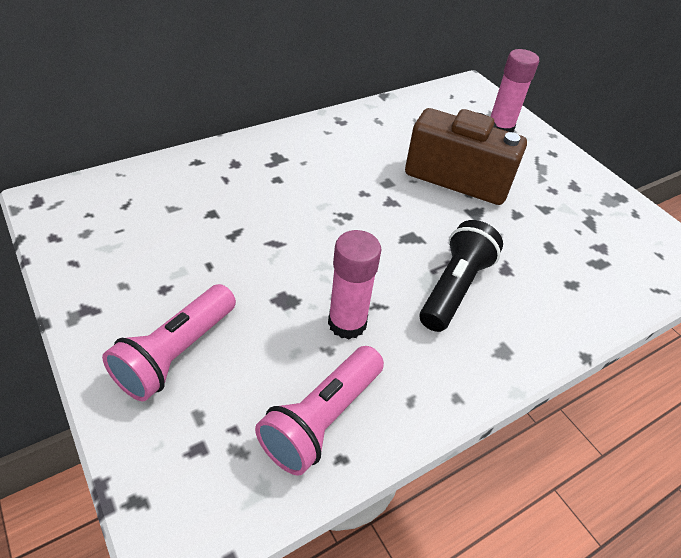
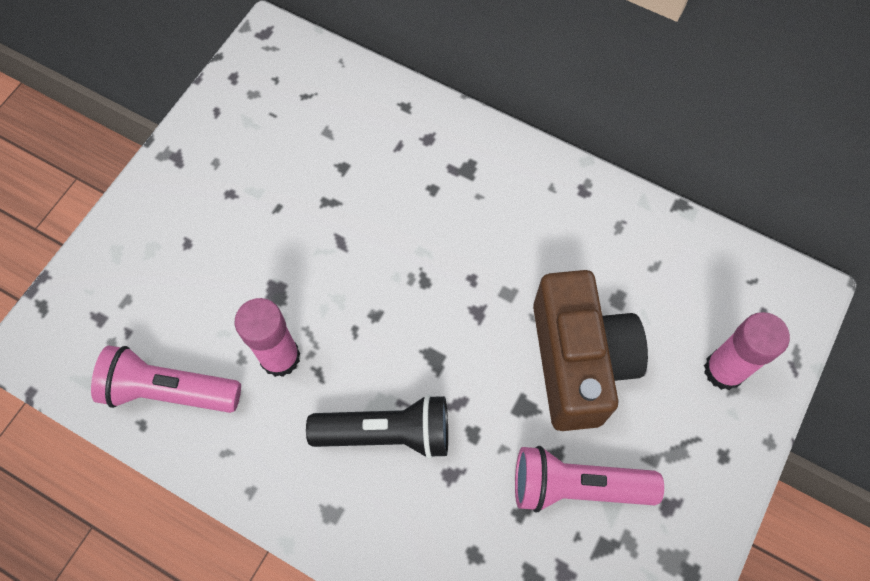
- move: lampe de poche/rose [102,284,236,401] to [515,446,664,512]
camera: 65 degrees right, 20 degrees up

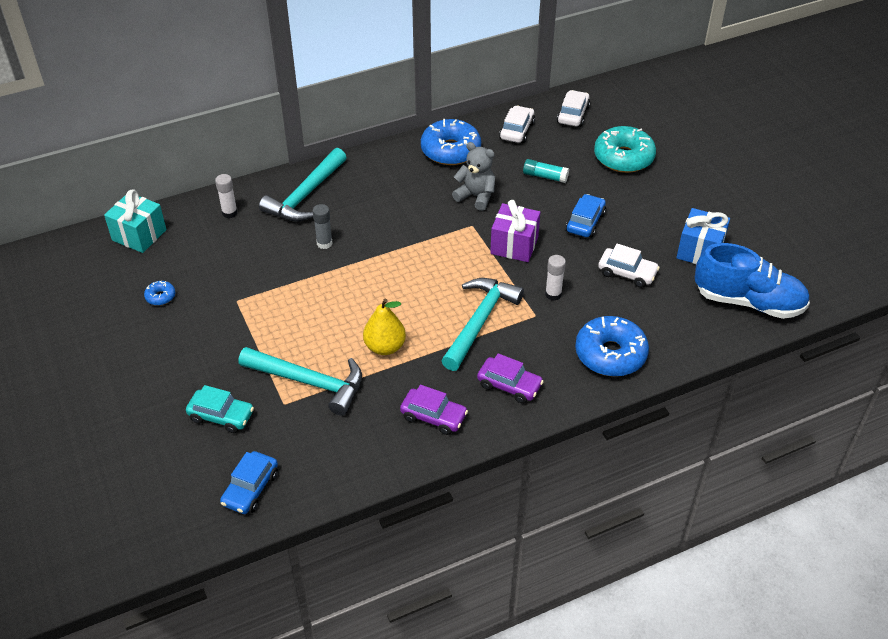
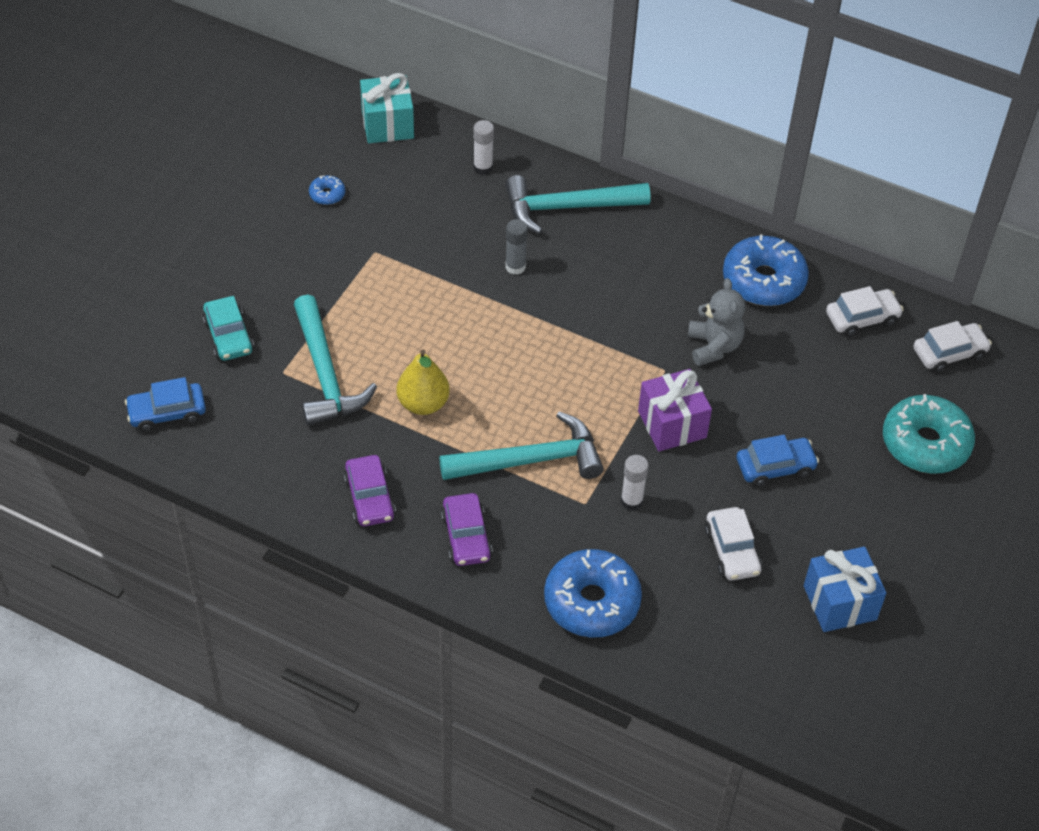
- delete: bâton de colle/turquoise [523,159,569,183]
- delete: chaussure/bleu [695,243,810,319]
camera: 50 degrees right, 5 degrees up

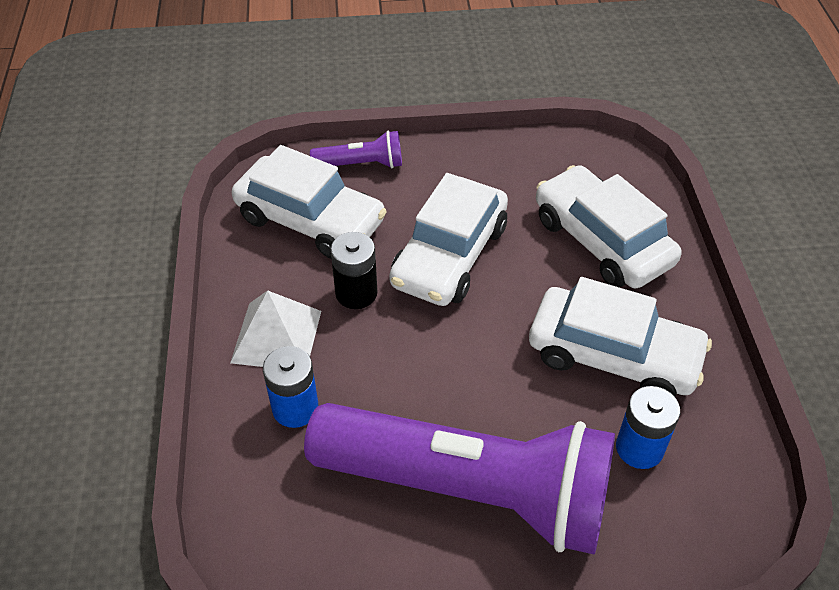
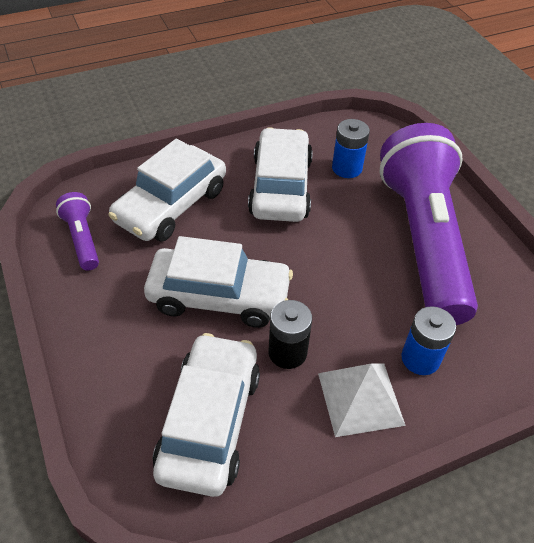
- move: lampe de poche/violet [310,131,402,168] to [56,192,99,271]
camera: 110 degrees left, 0 degrees up

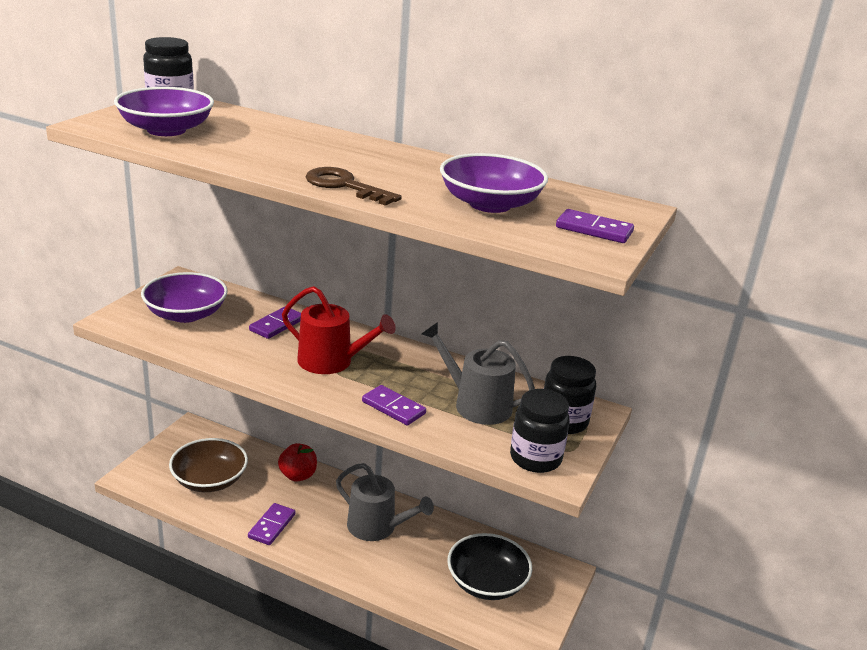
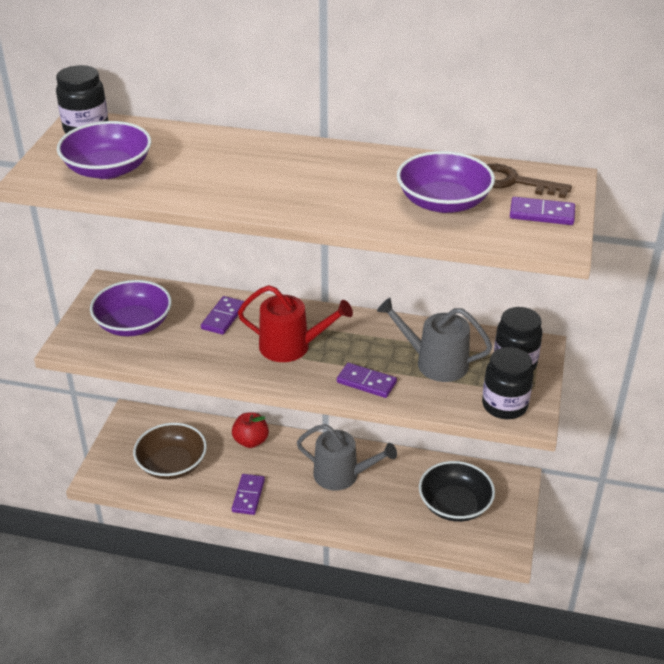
- move: clé/marron [306,167,402,206] to [487,164,572,198]
camera: 10 degrees left, 10 degrees up

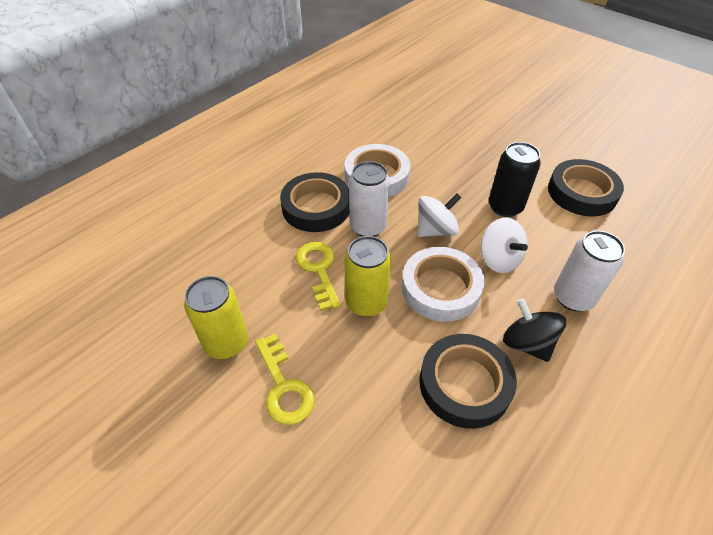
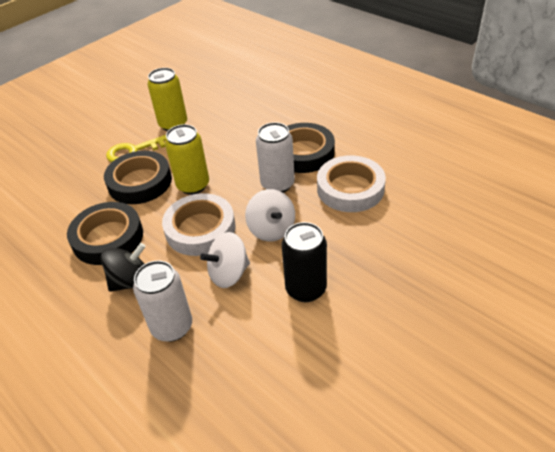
- move: ruban adhésif/noir [548,159,624,216] to [104,151,172,204]
- delete: clé/jaune [296,242,341,311]
camera: 95 degrees right, 5 degrees down

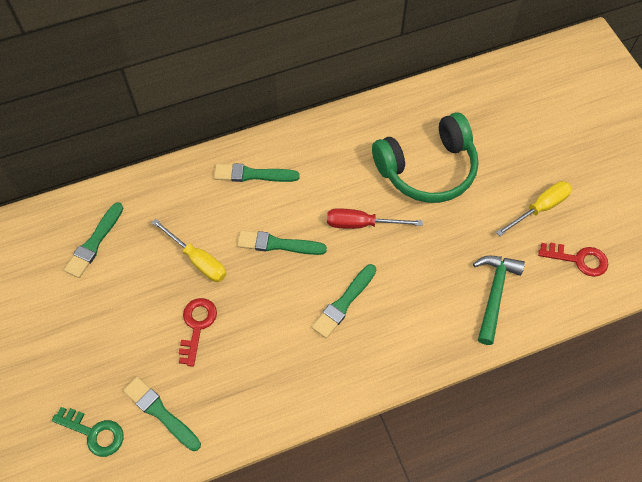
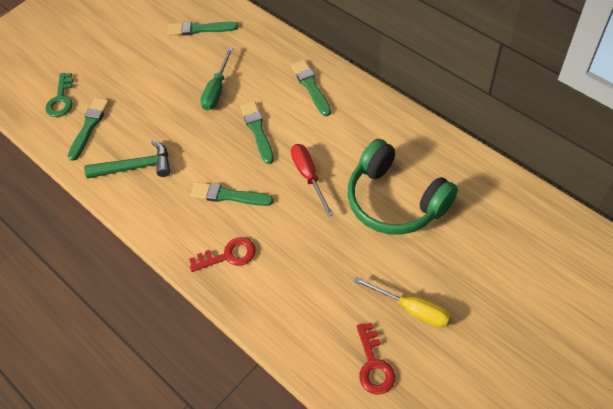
- recolor: tournevis/jaune [152,219,226,282] to tournevis/vert [200,47,233,111]
- move: marteau/vert [473,256,525,345] to [84,140,170,178]
- move: clé/rouge [178,298,217,367] to [189,237,256,272]
camera: 70 degrees right, 5 degrees down

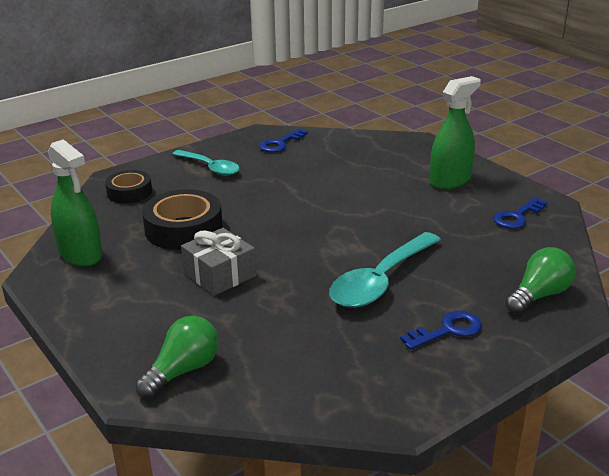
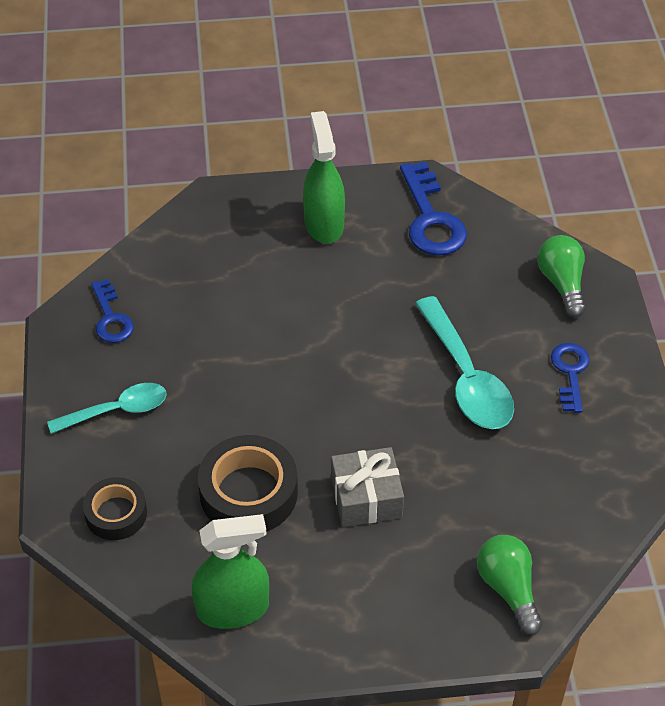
- resize: clé/bleu [493,197,547,229] = [400,162,467,256] x1.62
camera: 60 degrees left, 20 degrees up

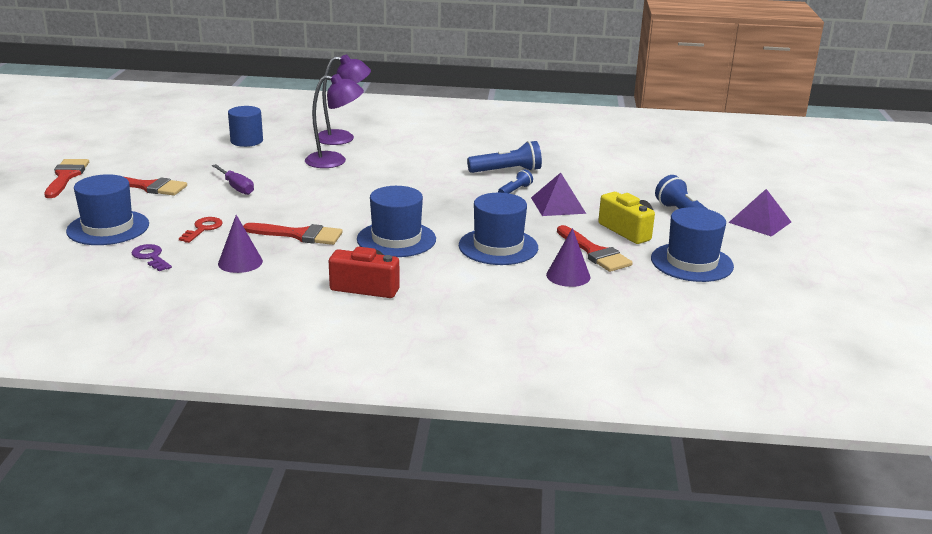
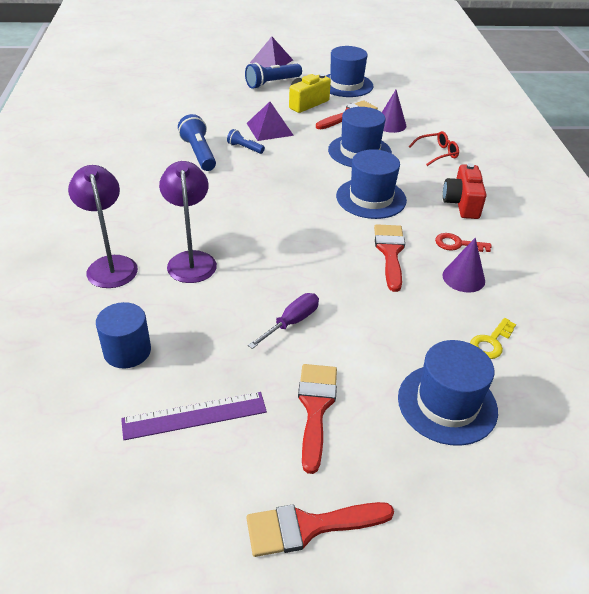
- move: clé/rouge [179,217,223,243] to [435,233,492,252]
- recolor: clé/violet [131,244,172,271] to clé/jaune [470,318,516,359]
- insert: lunettes/rouge [409,131,459,166]
- insert: règle/violet [121,392,267,440]
camera: 100 degrees left, 15 degrees up

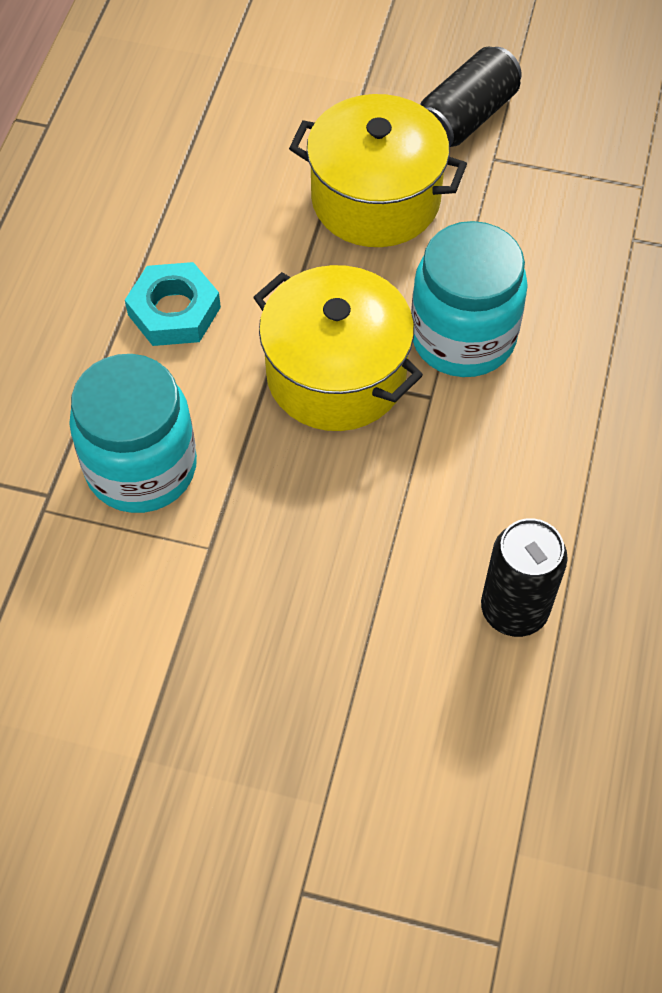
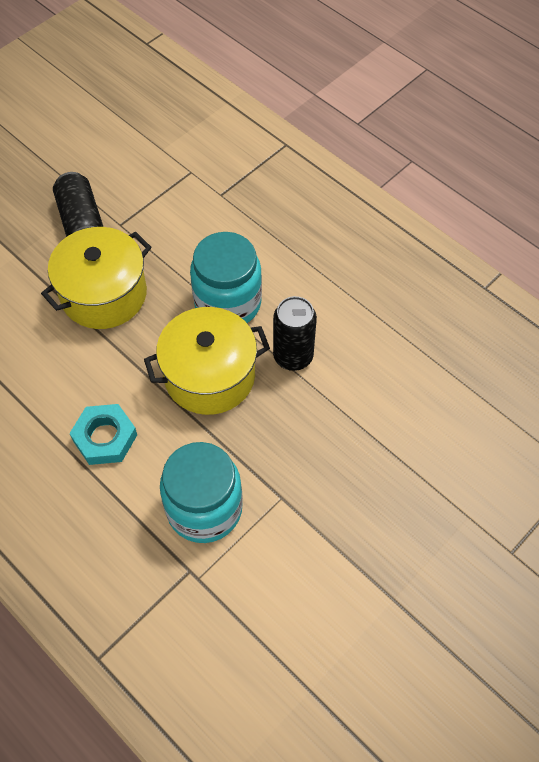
- move: canette/noir [481,518,568,637] to [273,296,317,371]
camera: 60 degrees left, 0 degrees up

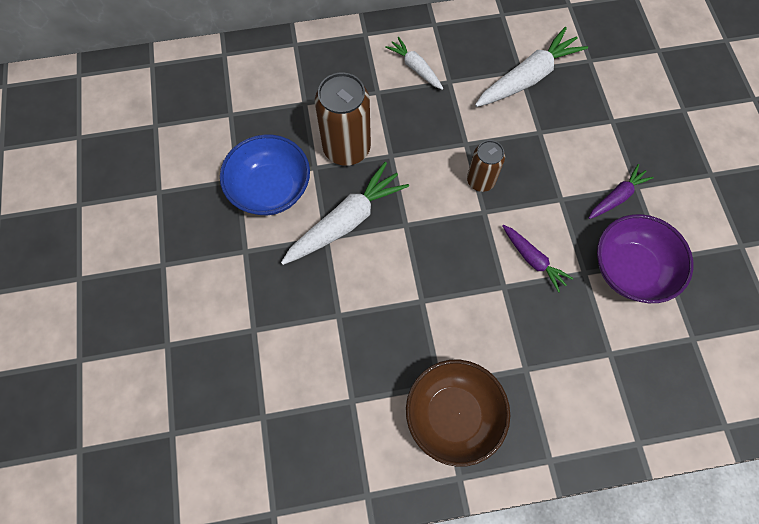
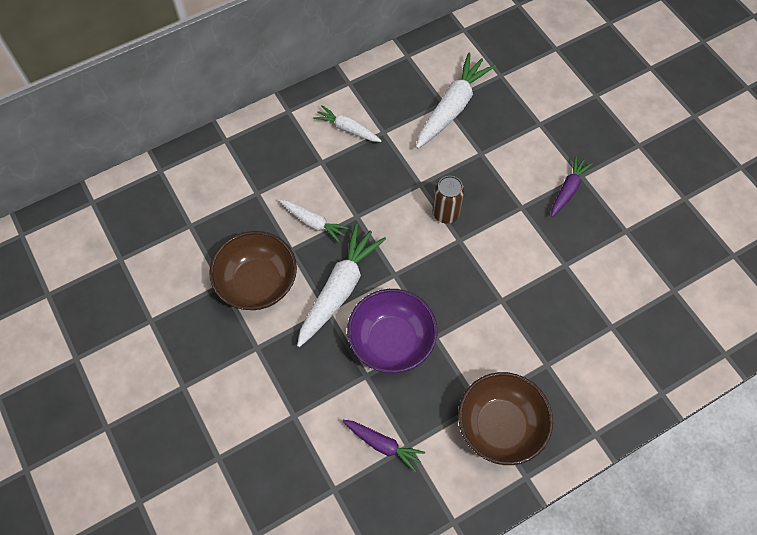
- replace: canette/marron [315,72,371,166] to carotte/blanc [279,200,349,243]
- recolor: bol/bleu [220,134,310,215] to bol/marron [209,231,297,310]
- move: bol/violet [597,214,693,303] to [347,289,437,373]
- move: carotte/violet [503,225,573,293] to [342,420,425,472]
camera: 20 degrees left, 5 degrees down

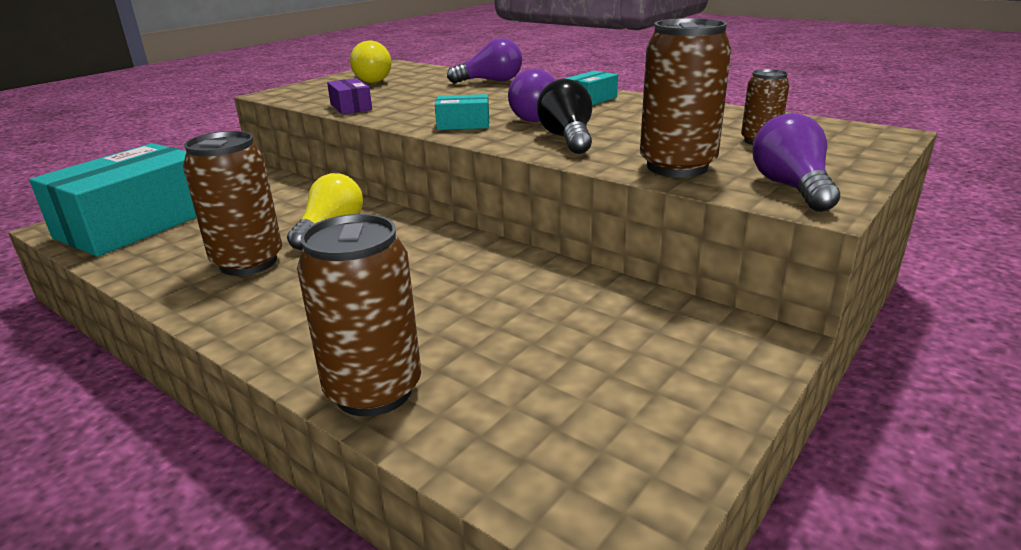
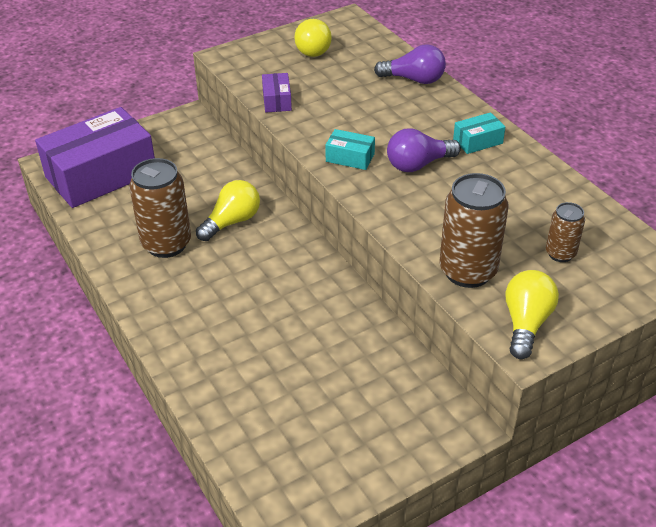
- delete: ampoule/noir [537,79,592,154]
- recolor: ampoule/violet [752,113,840,212] to ampoule/jaune [505,270,559,359]
- recolor: boîte/turquoise [29,143,197,257] to boîte/violet [35,107,155,208]
- delete: canette/marron [297,214,421,416]
camera: 20 degrees right, 15 degrees up

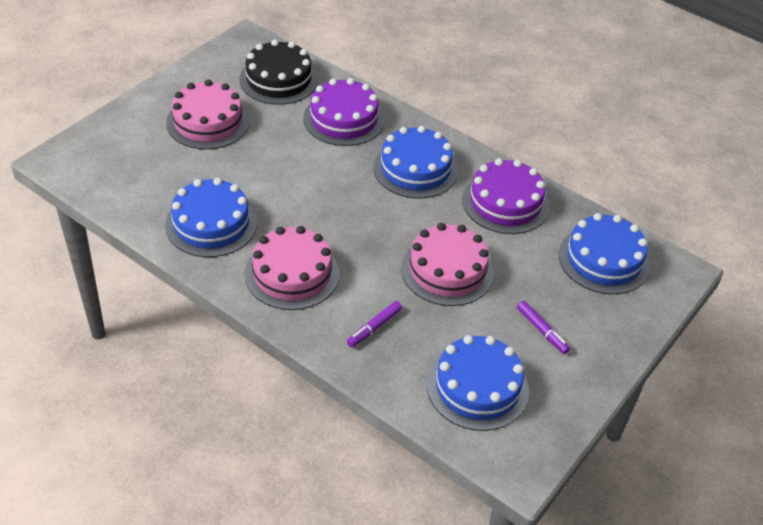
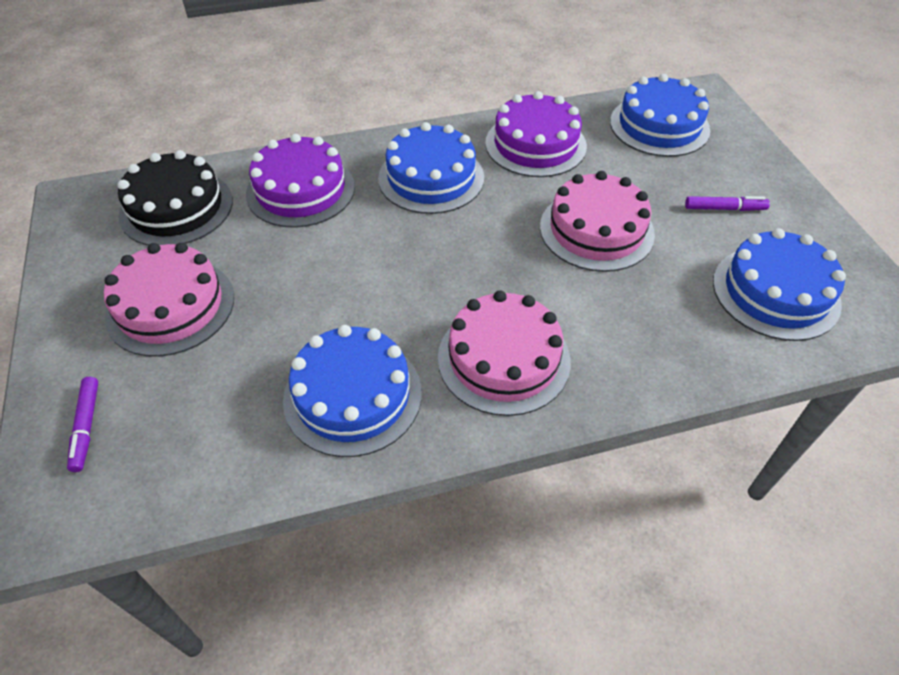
- move: feutre/violet [347,301,402,347] to [67,377,98,472]
camera: 50 degrees left, 5 degrees up

